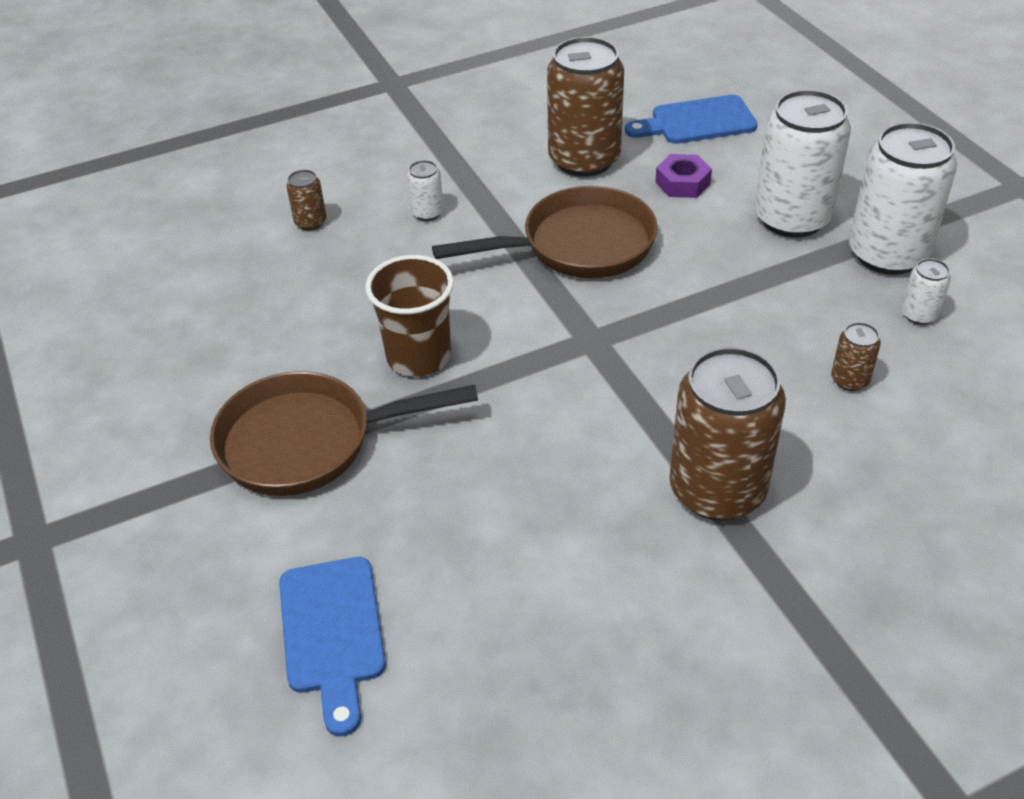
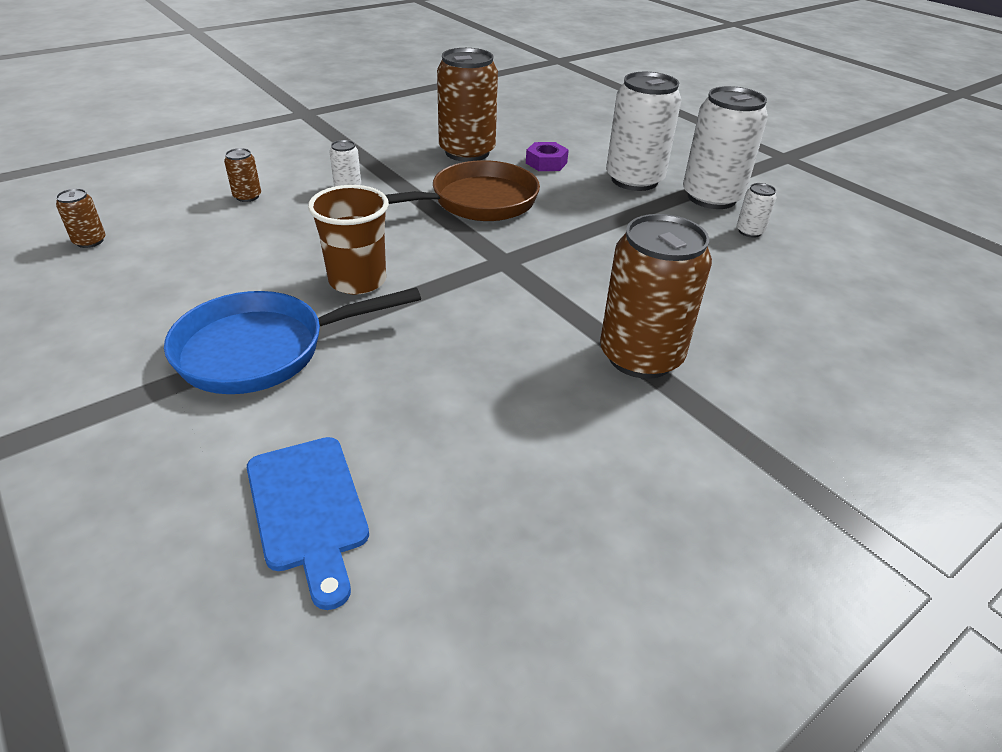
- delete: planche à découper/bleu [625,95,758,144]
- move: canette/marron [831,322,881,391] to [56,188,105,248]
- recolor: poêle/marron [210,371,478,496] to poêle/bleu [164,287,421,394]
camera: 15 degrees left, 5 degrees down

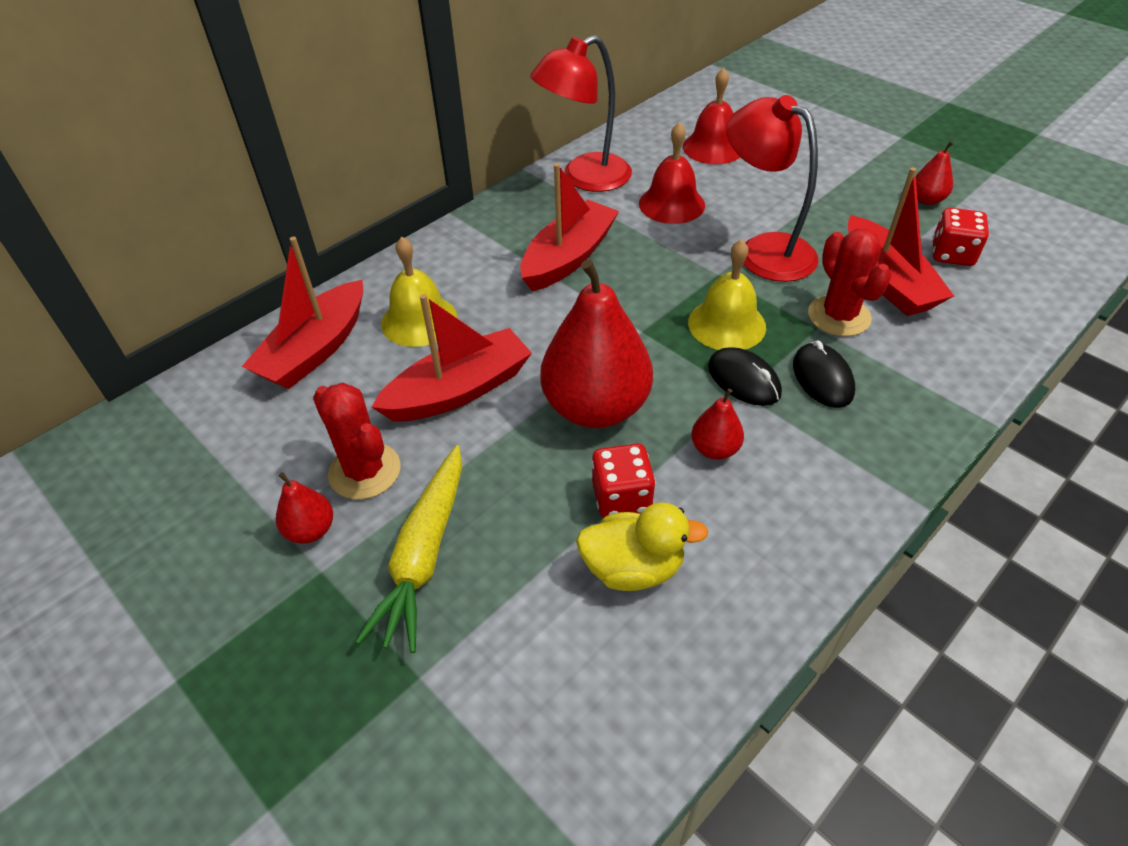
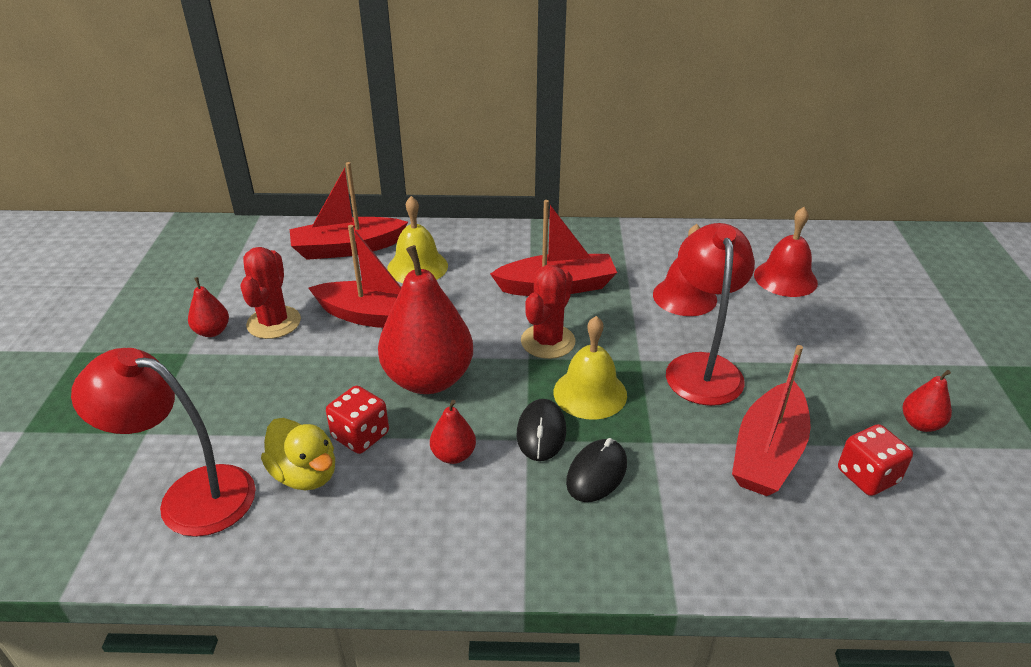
- move: lampe/rouge [530,35,632,192] to [71,348,256,537]
- move: cactus/rouge [808,229,892,336] to [521,265,575,359]
- delete: carotte/jaune [356,445,462,653]
camera: 45 degrees right, 10 degrees down

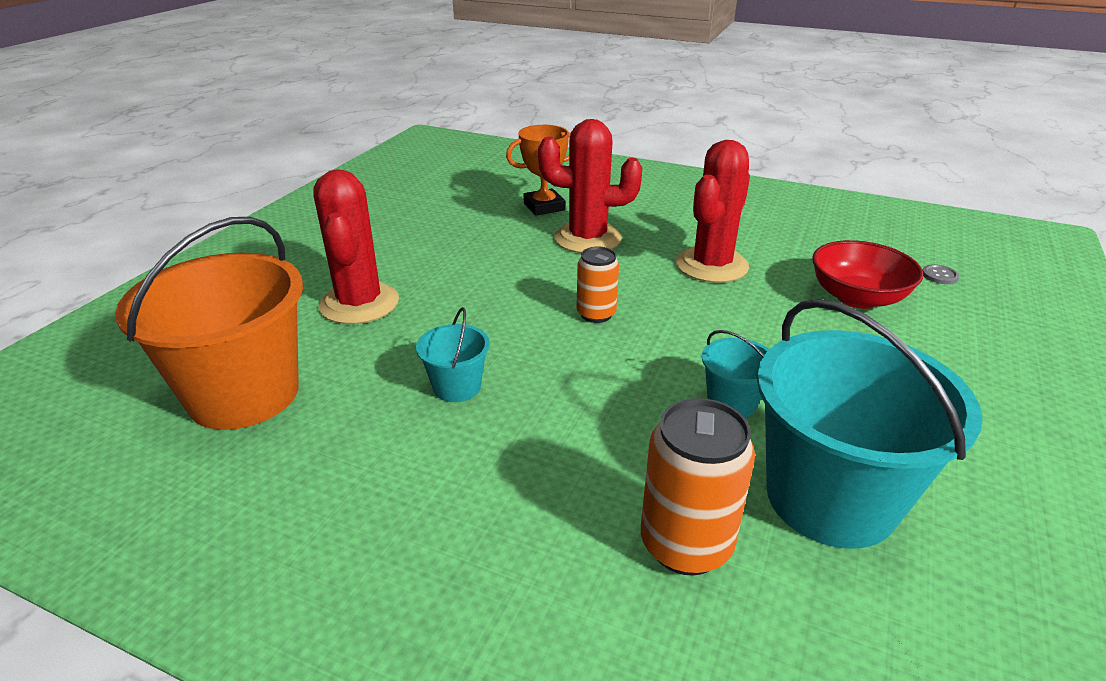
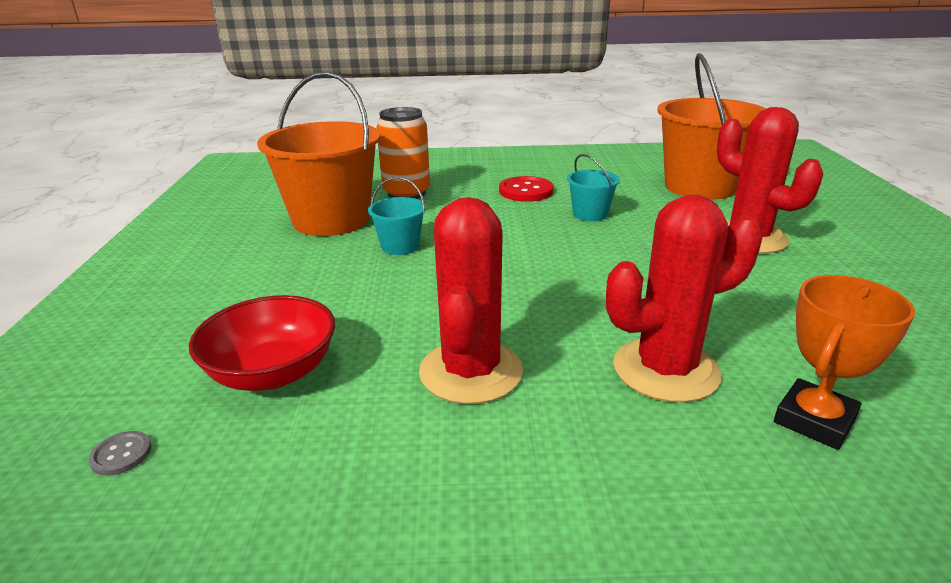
- delete: canette/orange [577,246,619,323]
- recolor: seau/turquoise [757,299,983,549] to seau/orange [257,72,381,236]
- insert: bouton/rouge [499,176,554,202]
camera: 155 degrees right, 5 degrees down

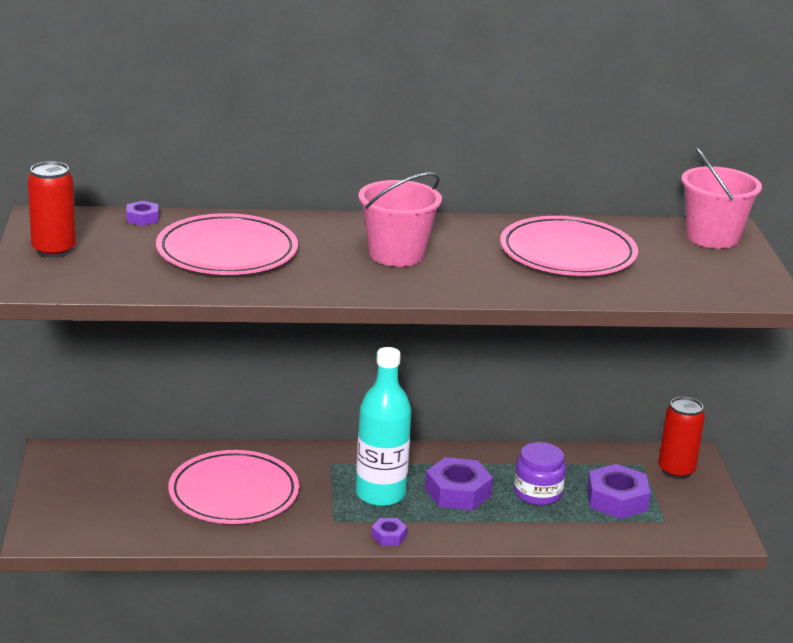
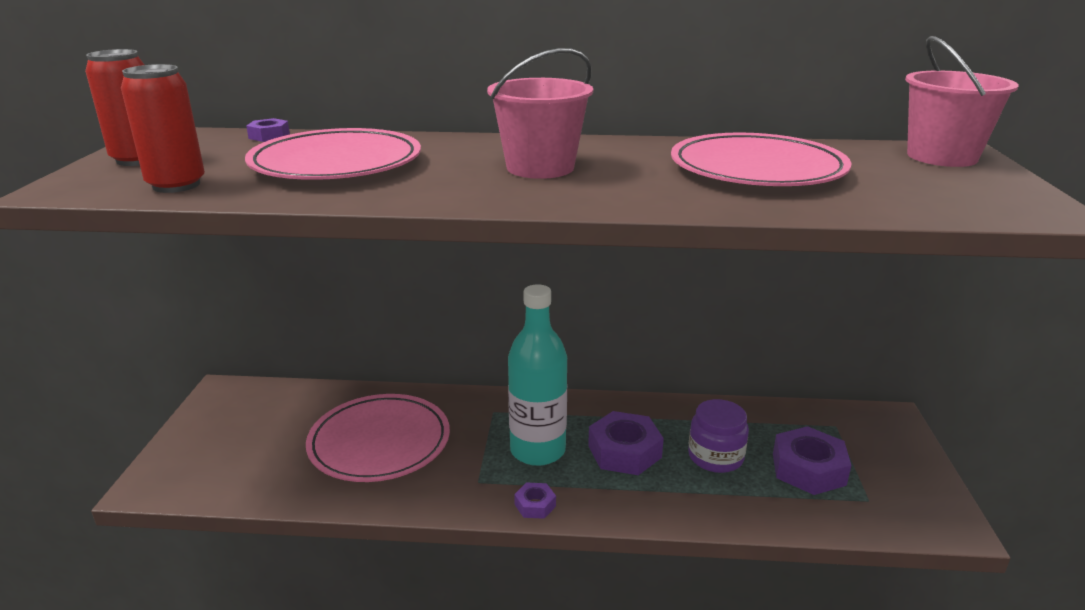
- move: canette/rouge [658,397,705,479] to [121,64,205,193]
camera: 10 degrees right, 0 degrees up

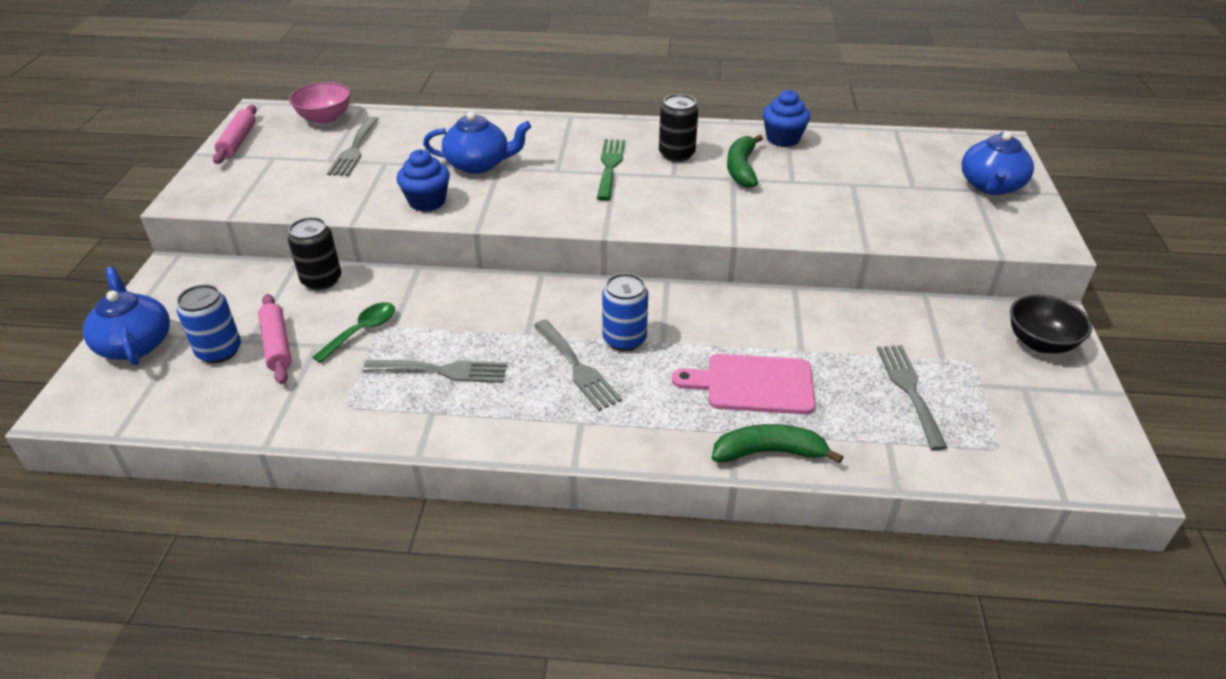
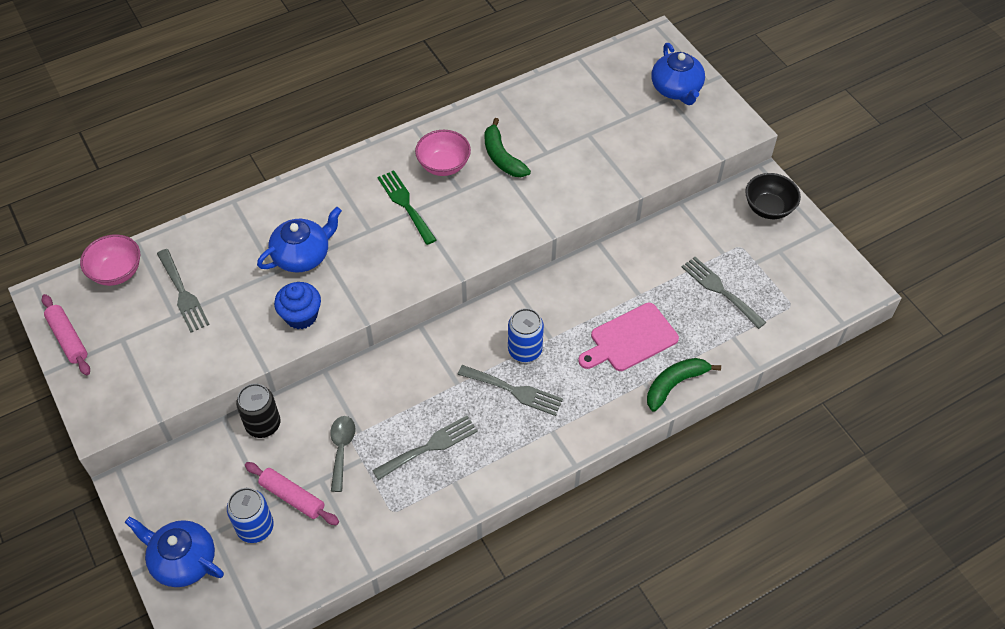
- delete: muffin/bleu [763,90,810,147]
- replace: canette/noir [659,94,698,162] to bol/rose [415,130,471,176]
- recolor: cuillère/vert [313,302,395,363] to cuillère/gris [330,416,355,492]
camera: 35 degrees left, 15 degrees up

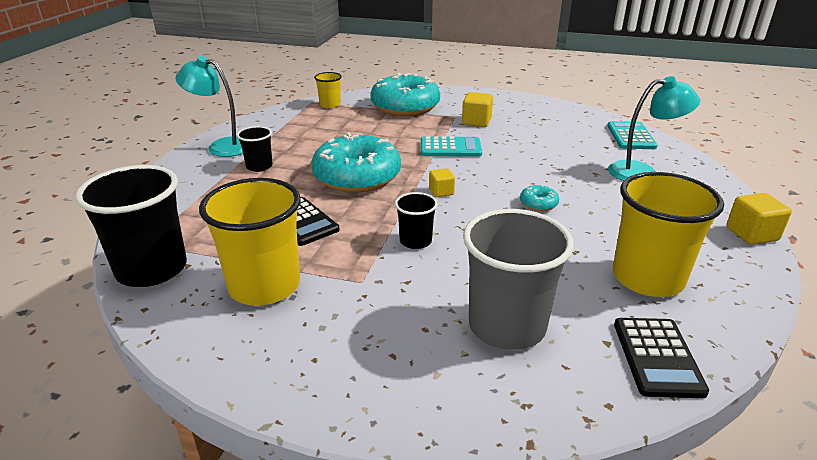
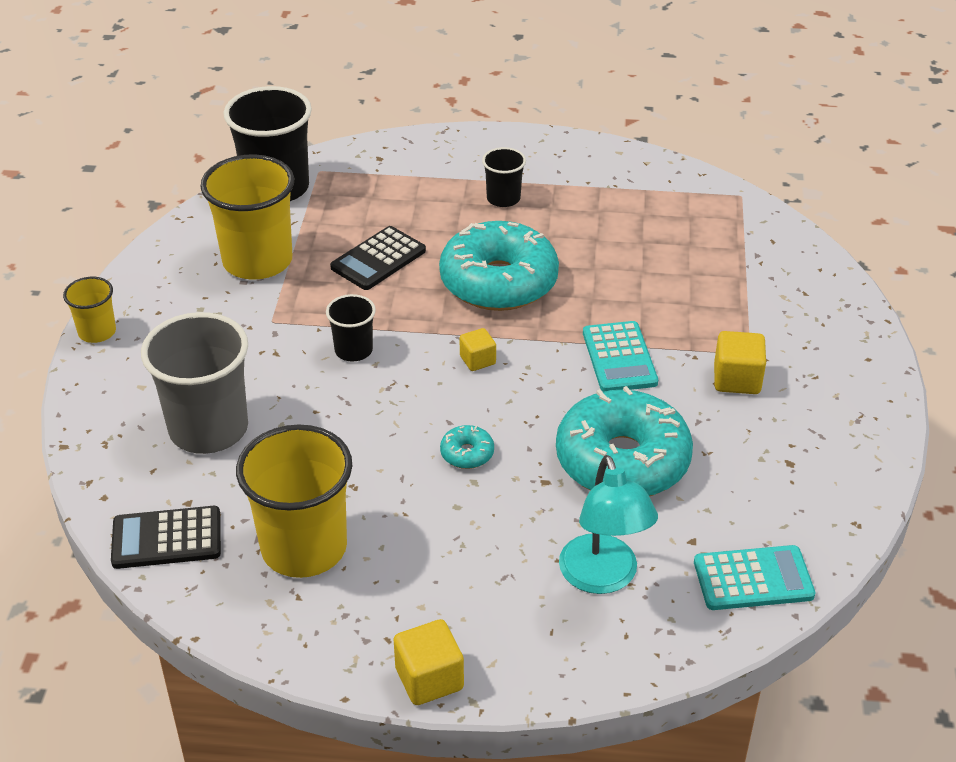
- delete: lampe/turquoise [175,56,243,157]
- move: gobelet/jaune [314,72,342,108] to [63,277,116,343]
- move: beignet/turquoise [370,73,440,116] to [556,386,693,496]
camera: 80 degrees right, 10 degrees up

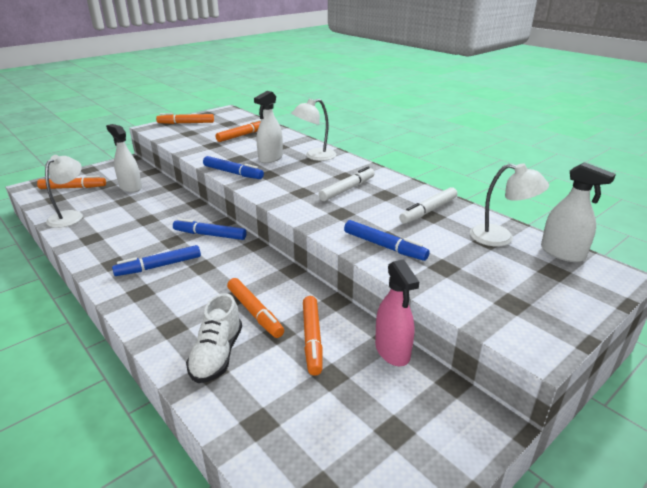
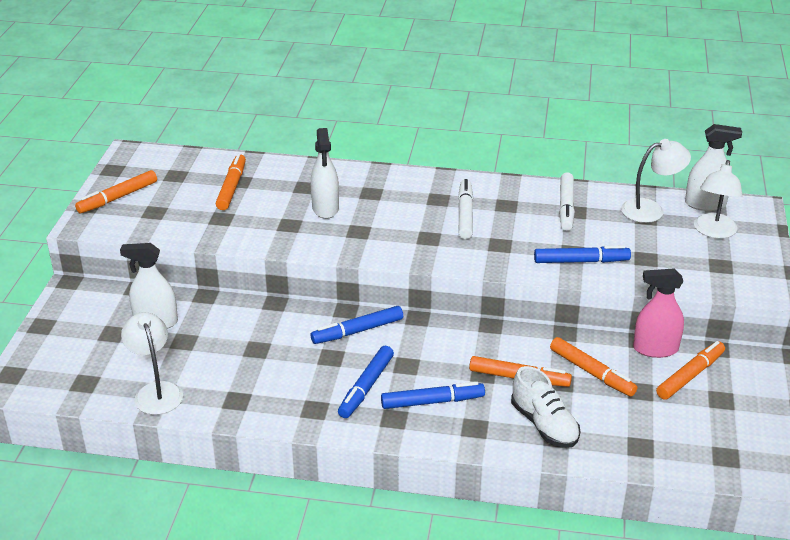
- move: lampe/blanc [291,99,336,161] to [694,160,743,239]
- move: feutre/bleu [203,156,264,179] to [381,382,485,409]
- move: feutre/orange [37,176,106,189] to [656,341,725,400]
- rotate: vaporisateur/rose [375,259,419,366] = [633,268,684,358] 150 degrees clockwise
camera: 40 degrees left, 5 degrees up

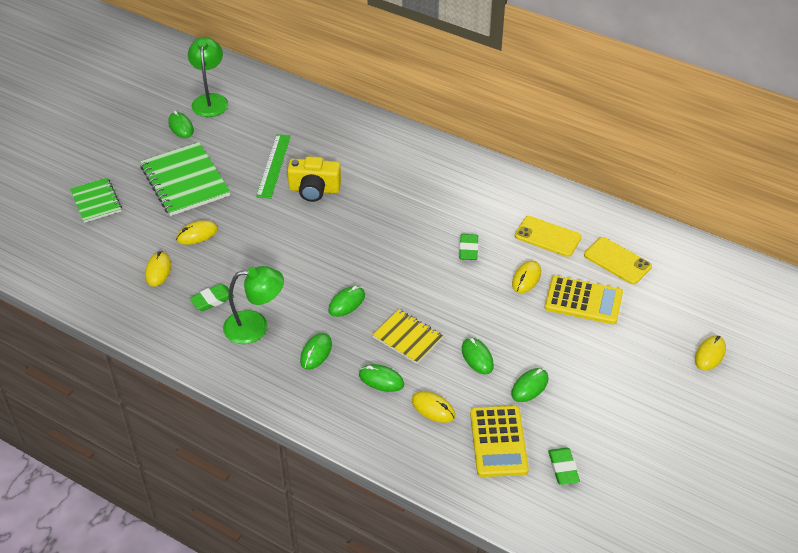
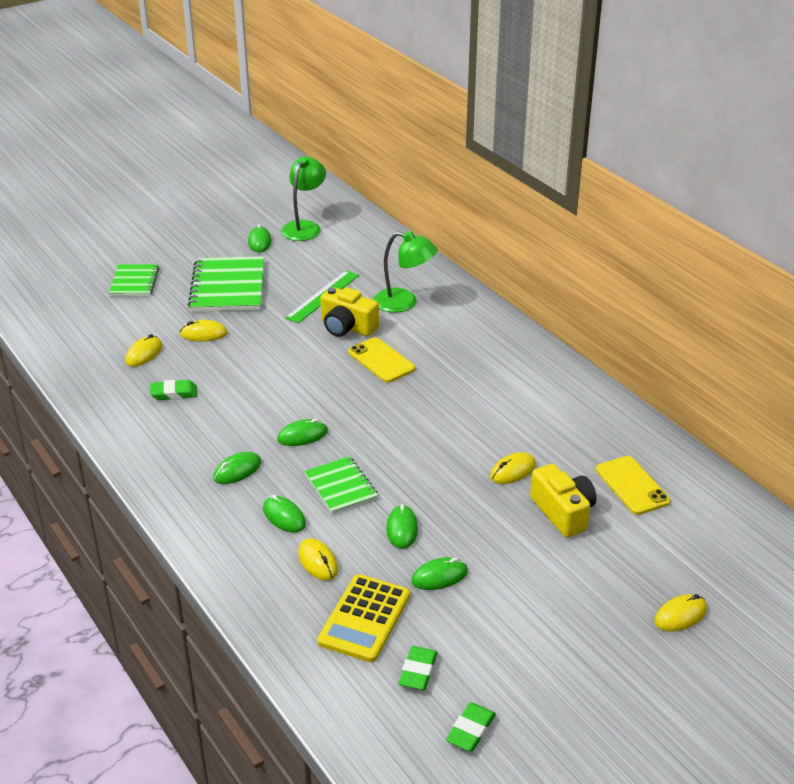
- move: téléphone/jaune [515,216,581,257] to [348,337,415,383]
- move: gomme/vert [459,234,478,260] to [446,703,496,752]
- move: lampe/vert [223,266,284,344] to [373,231,437,313]
- replace: calculatrice/jaune [544,275,623,324] to appareil photo/jaune [530,464,596,538]
- recolor: carnet/jaune [372,309,443,364] to carnet/vert [304,456,378,514]
camera: 25 degrees right, 10 degrees down

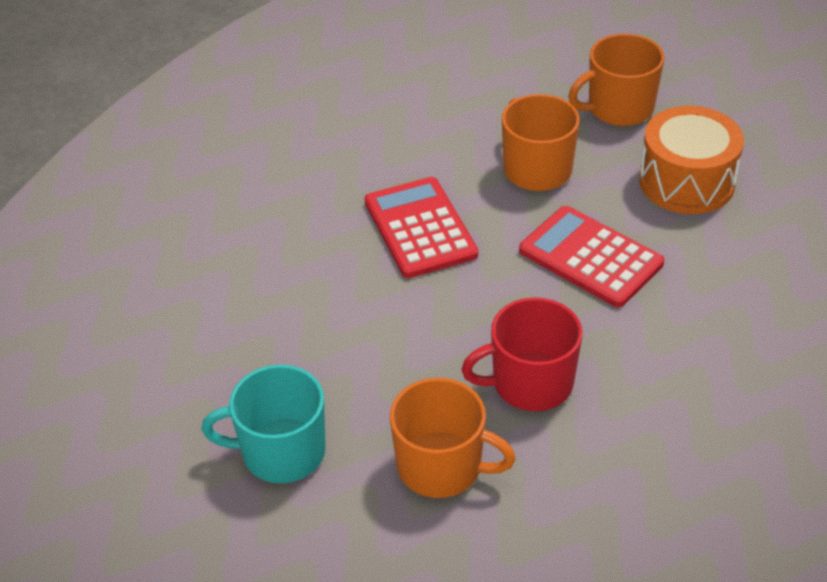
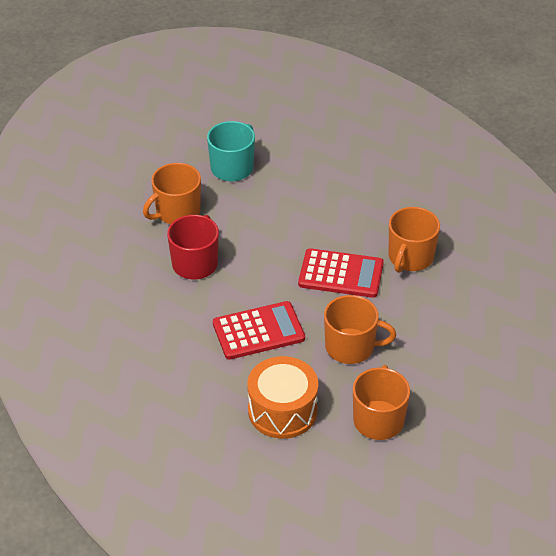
- insert: tasse/orange [389,207,440,273]
camera: 120 degrees right, 0 degrees up

